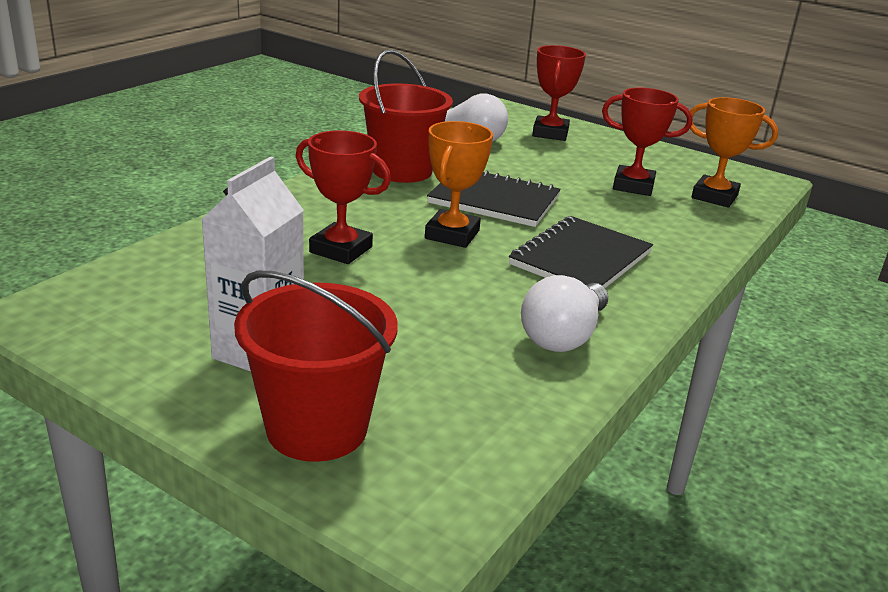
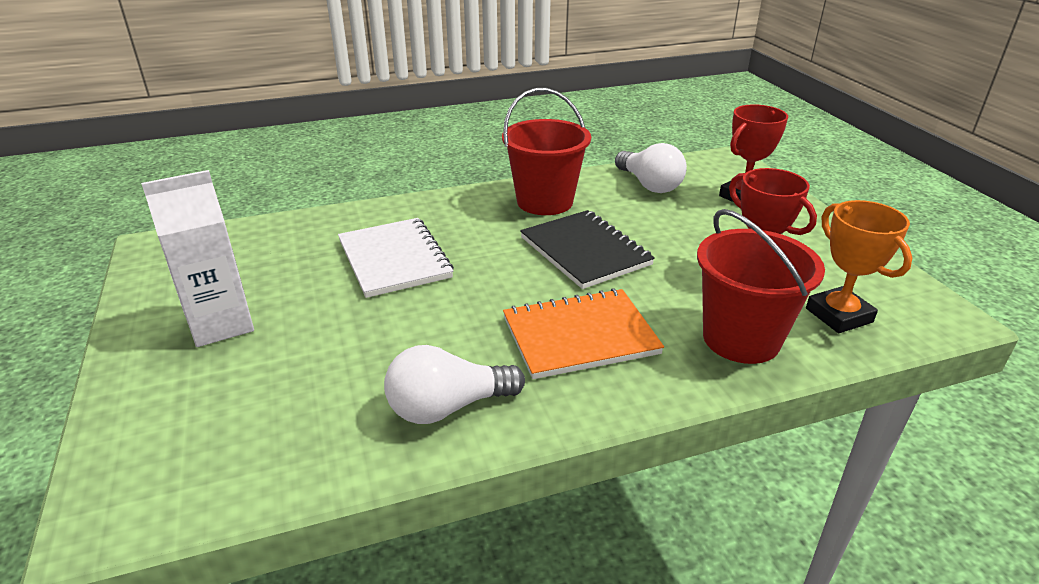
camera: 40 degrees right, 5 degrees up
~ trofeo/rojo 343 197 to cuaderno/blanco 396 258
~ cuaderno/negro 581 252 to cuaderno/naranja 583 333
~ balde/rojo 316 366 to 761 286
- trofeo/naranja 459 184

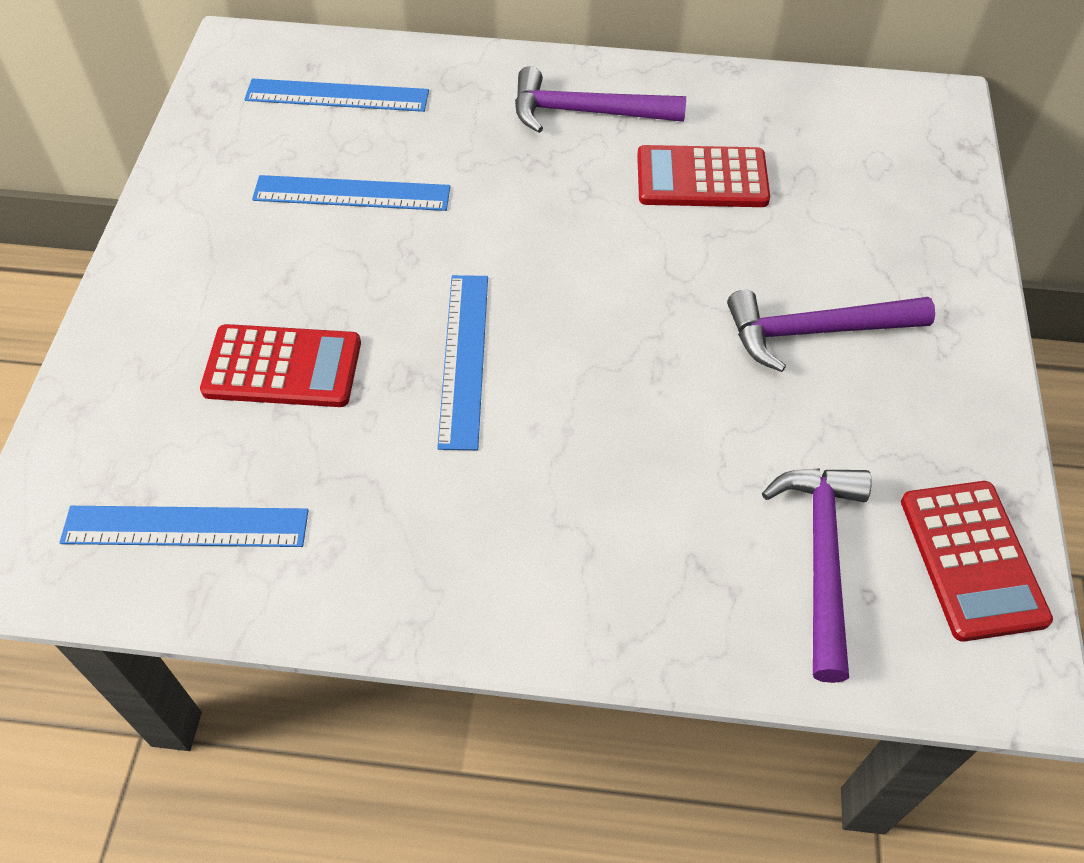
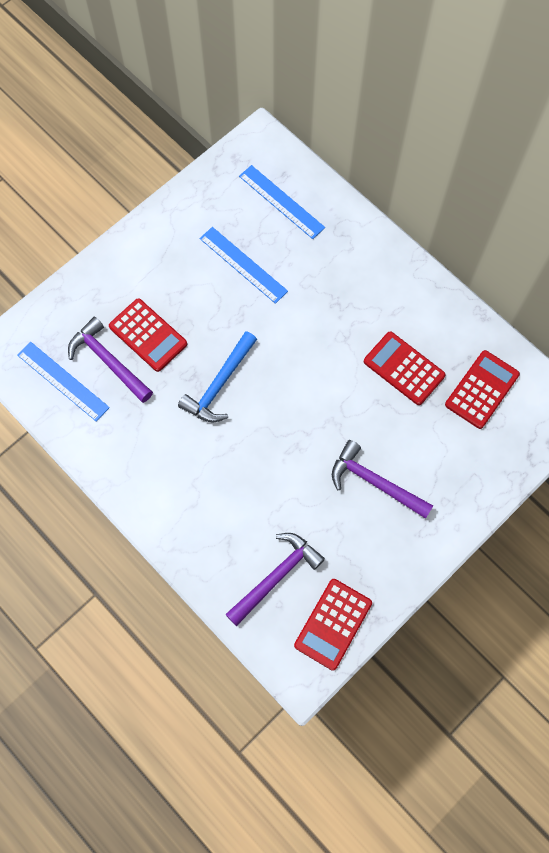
camera: 40 degrees right, 15 degrees up
~ martillo/morado 600 99 to 110 360
~ regla/azul 462 362 to martillo/azul 217 377
+ calculadora/rojo 482 389

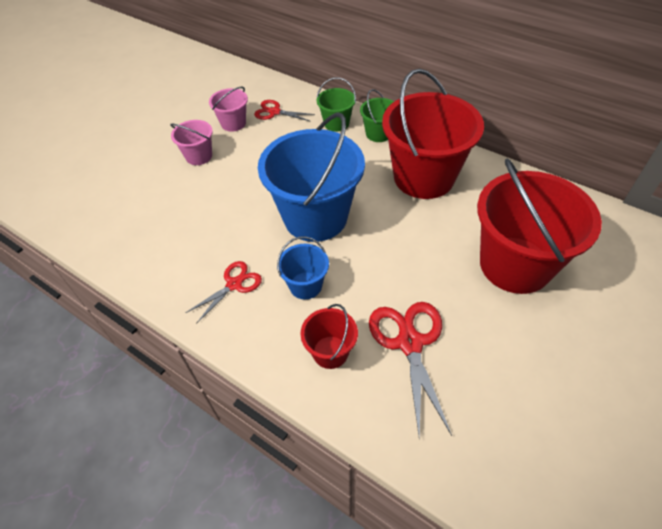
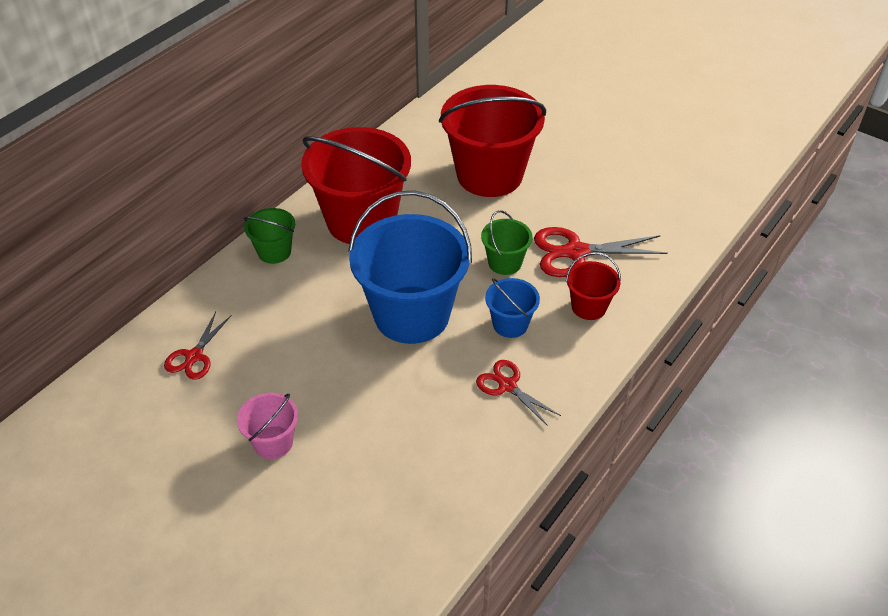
camera: 90 degrees left, 5 degrees down
~ balde/verde 336 104 to 507 242
- balde/rosa 228 109

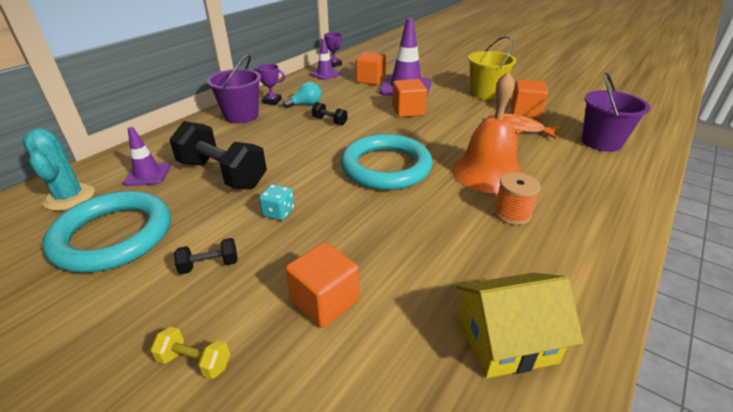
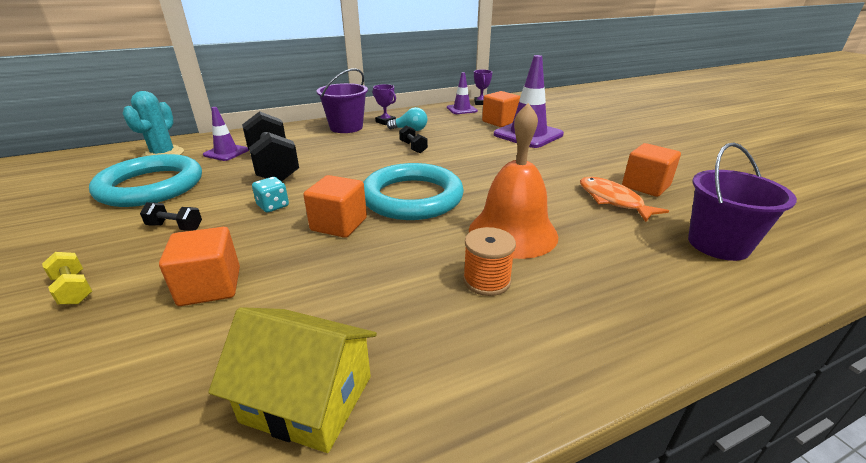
camera: 30 degrees right, 5 degrees down
~ cubo/naranja 409 98 to 335 206
- balde/amarillo 492 68

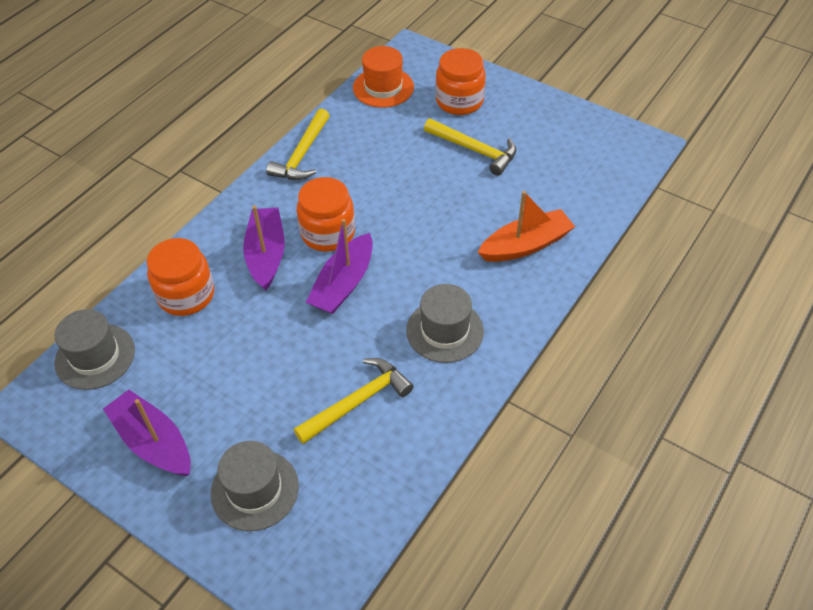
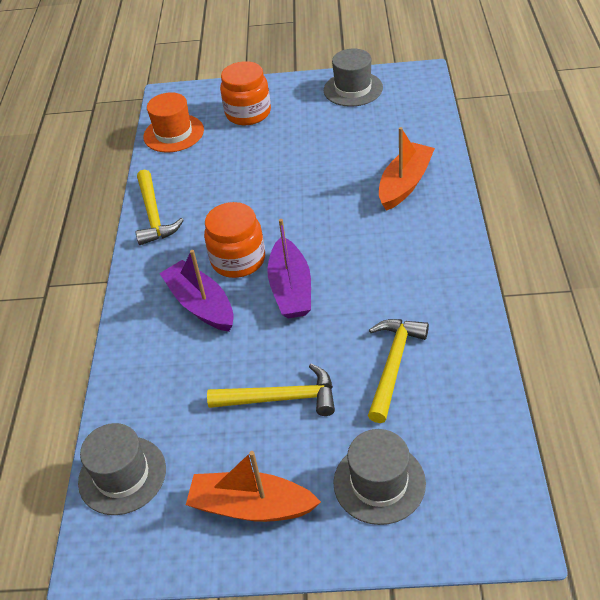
camera: 30 degrees left, 5 degrees down
~ barco/morado 147 433 to barco/naranja 253 486
~ martillo/amarillo 470 147 to 271 389
~ sombrero/gris 445 323 to 353 77
- tarro/naranja 180 277

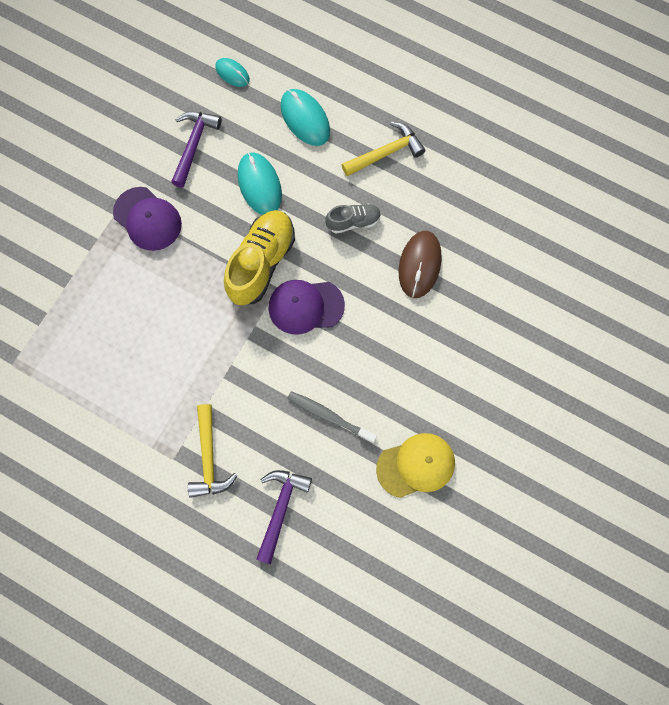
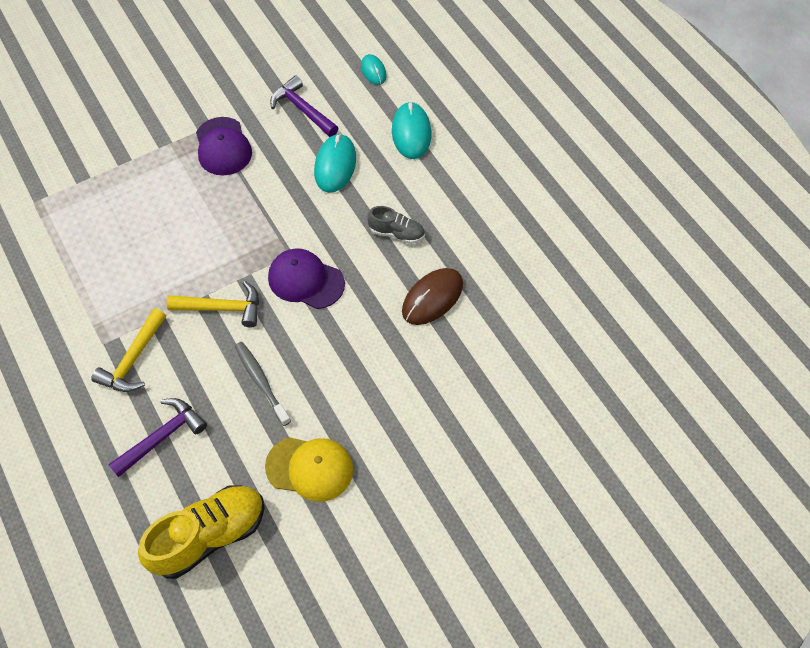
camera: 30 degrees right, 15 degrees down
~ zapato/amarillo 259 257 to 201 532
~ martillo/amarillo 383 149 to 213 304
~ martillo/morado 196 149 = 304 106 90 degrees counterclockwise

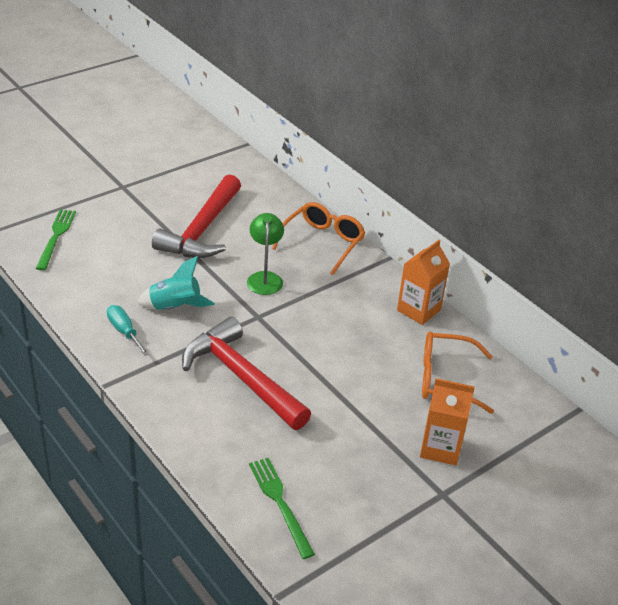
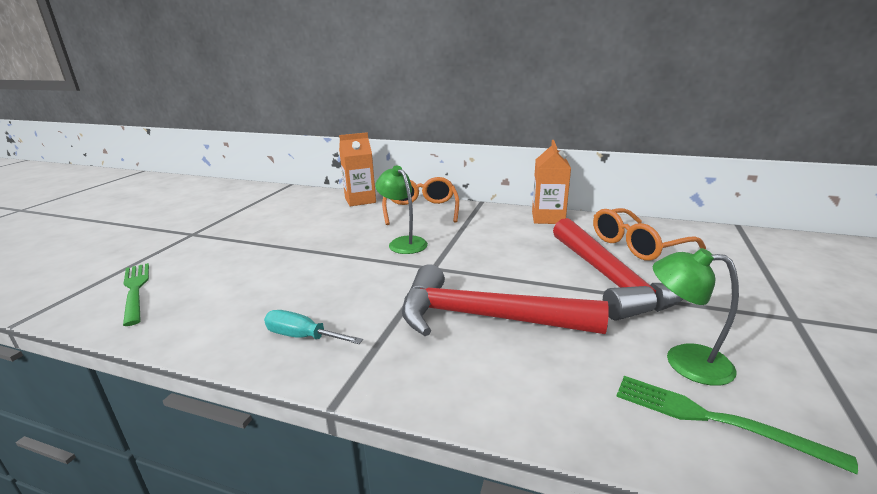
camera: 30 degrees left, 15 degrees down
~ cartón de leche/naranja 447 422 to 357 169
~ martillo/rojo 196 216 to 618 269
+ lámpara/verde 696 317
- cohete/turquesa 176 283

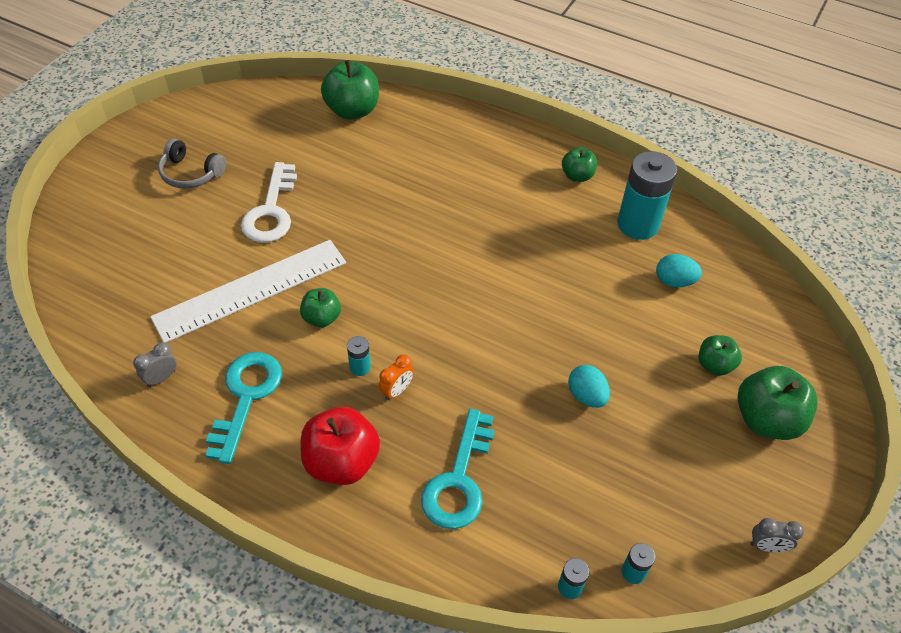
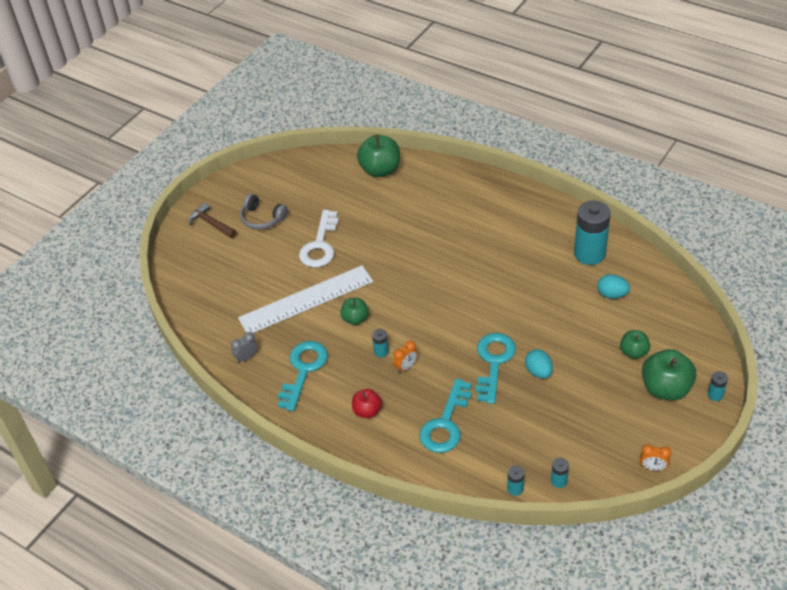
camera: 10 degrees right, 5 degrees down
+ martillo/marrón 213 220
~ manzana/rojo 340 446 = 367 403 x0.58
+ llave/turquesa 495 368
~ despertador/gris 777 535 to despertador/naranja 655 457
+ pila/turquesa 718 386
- manzana/verde 579 164

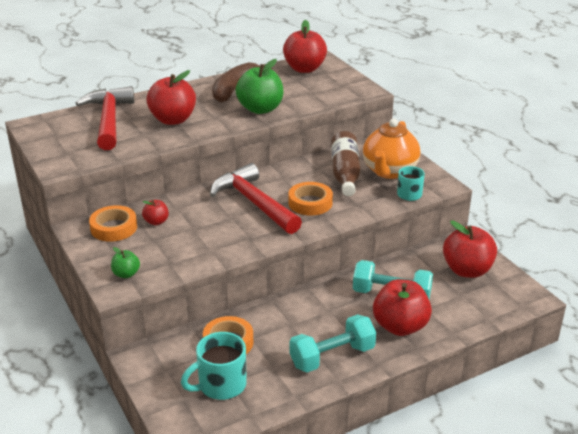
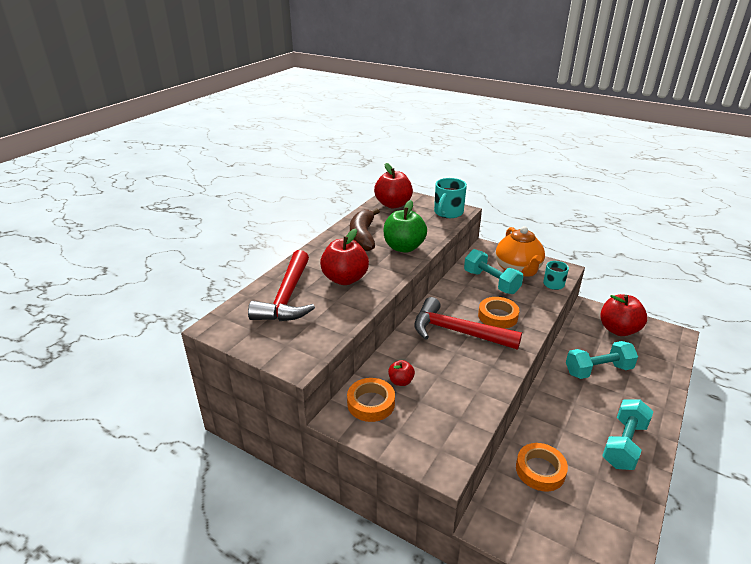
camera: 30 degrees left, 0 degrees up
~ martillo/rojo 105 118 = 281 285 135 degrees counterclockwise
~ taza/turquesa 214 366 to 450 198
~ botella/marrón 346 163 to mancuerna/turquesa 493 271
- manzana/verde 125 262
- manzana/rojo 402 307

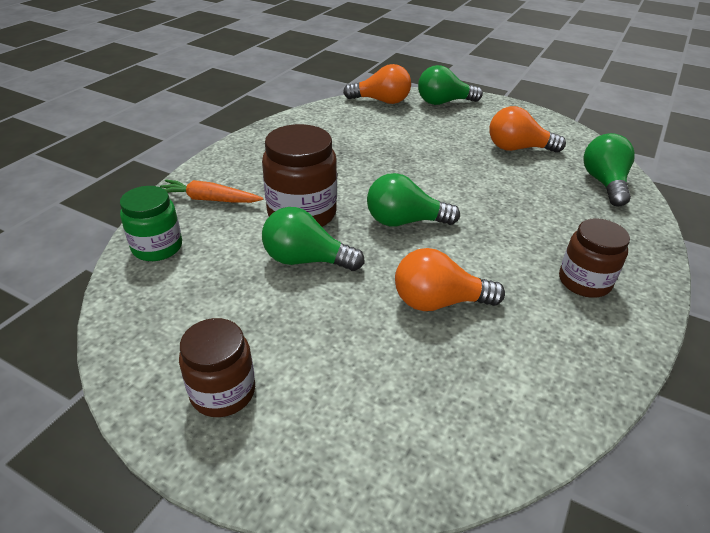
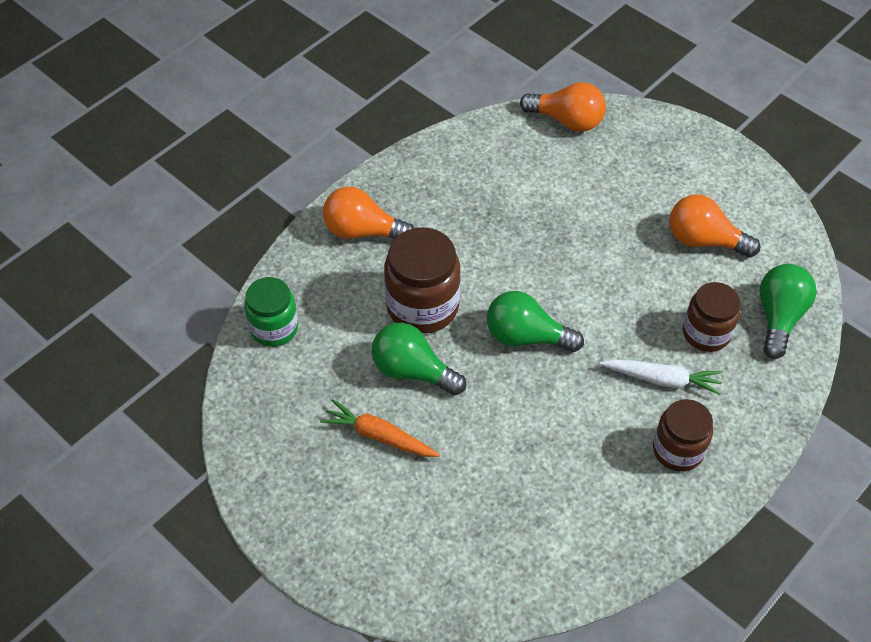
camera: 15 degrees right, 15 degrees up
~ zanahoria/naranja 211 191 to 380 428
~ bombilla/naranja 450 279 to 368 213
+ zanahoria/blanco 661 377
~ tarro/marrón 217 367 to 711 317
- bombilla/verde 450 85

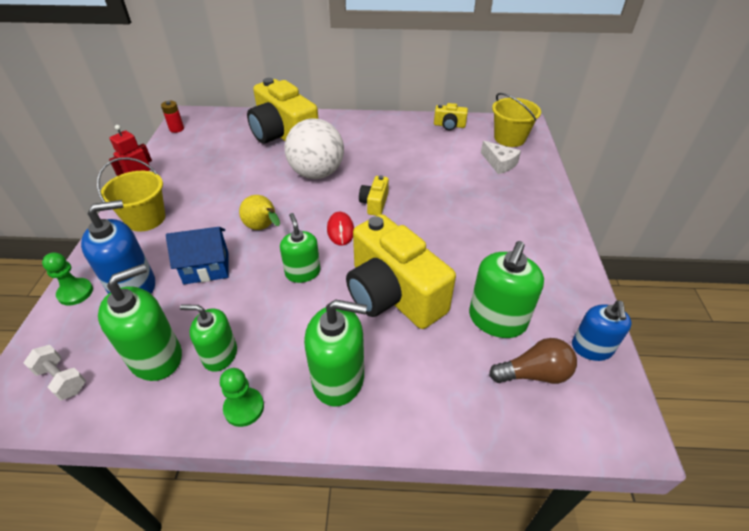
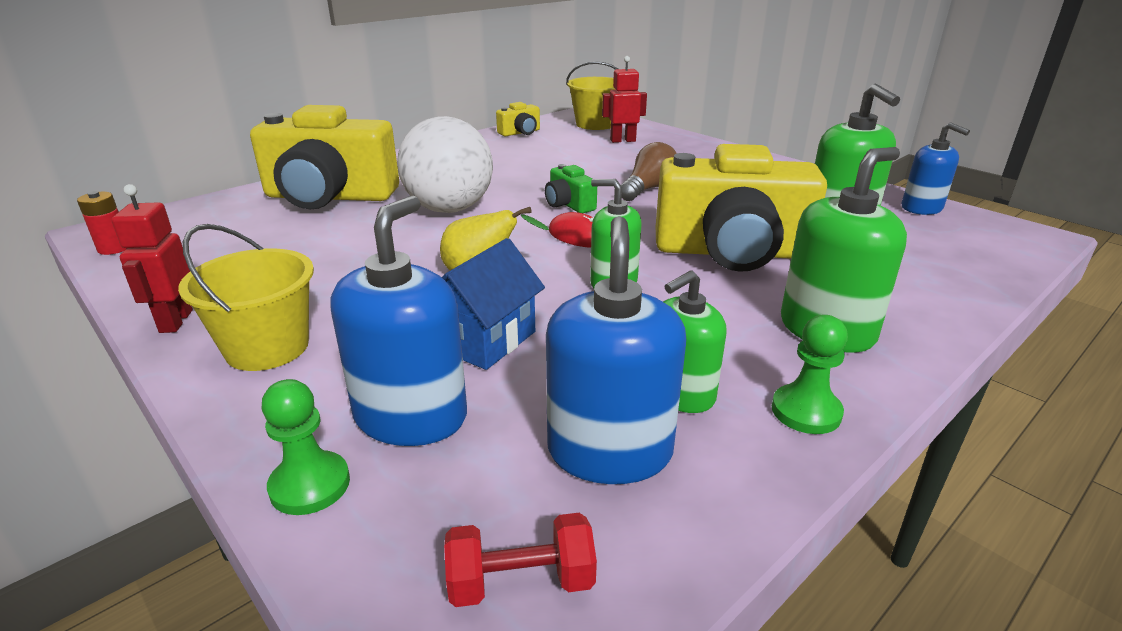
camera: 45 degrees left, 15 degrees down
~ mancuerna/blanco 55 372 to mancuerna/rojo 520 560
~ cámara/amarillo 374 195 to cámara/verde 571 188
~ dispensador de jabón/verde 140 322 to dispensador de jabón/azul 616 350
~ queso/blanco 501 157 to robot/rojo 624 99
~ bombilla/marrón 533 361 to 649 171

